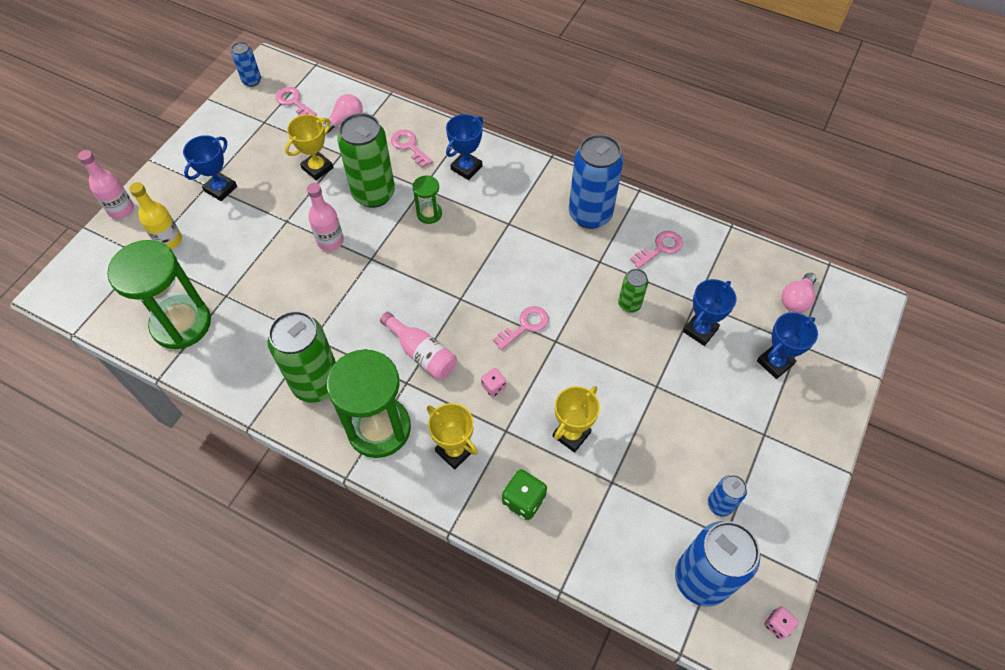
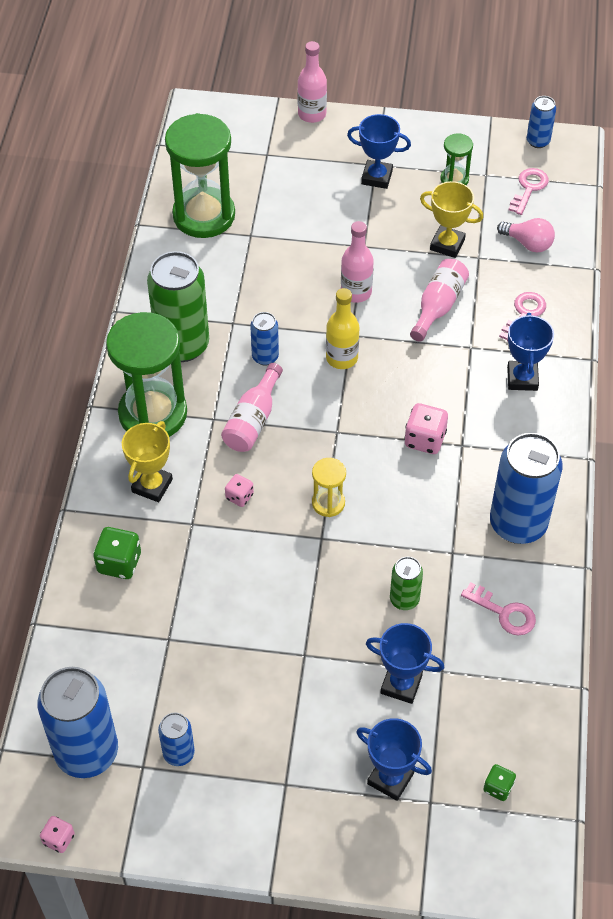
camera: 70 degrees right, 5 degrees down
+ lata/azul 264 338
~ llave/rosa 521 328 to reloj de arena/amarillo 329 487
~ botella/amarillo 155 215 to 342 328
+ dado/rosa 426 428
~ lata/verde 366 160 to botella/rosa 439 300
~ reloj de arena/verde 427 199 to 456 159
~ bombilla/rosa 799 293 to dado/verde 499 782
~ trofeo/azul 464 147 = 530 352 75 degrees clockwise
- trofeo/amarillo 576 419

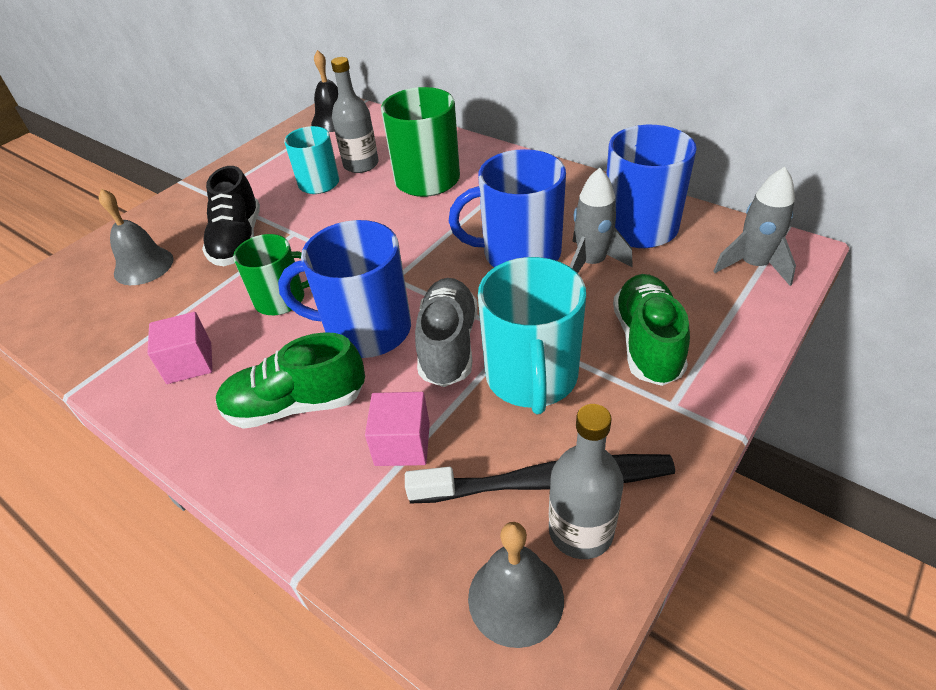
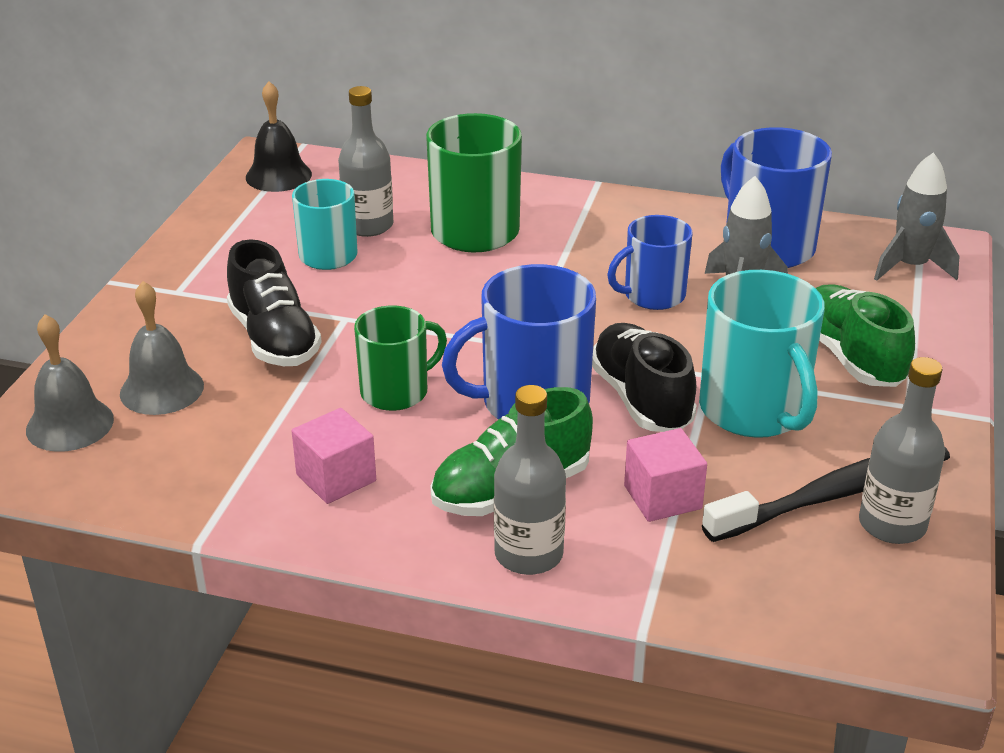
camera: 25 degrees left, 10 degrees down
~ campana/gris 516 585 to 70 383
+ botella/gris 530 480
~ zapato/gris 446 332 to zapato/negro 644 377
~ taza/azul 507 208 = 649 262 x0.64

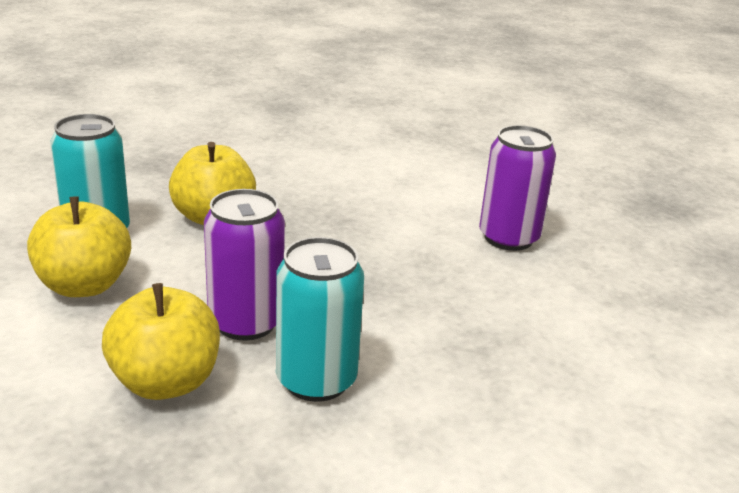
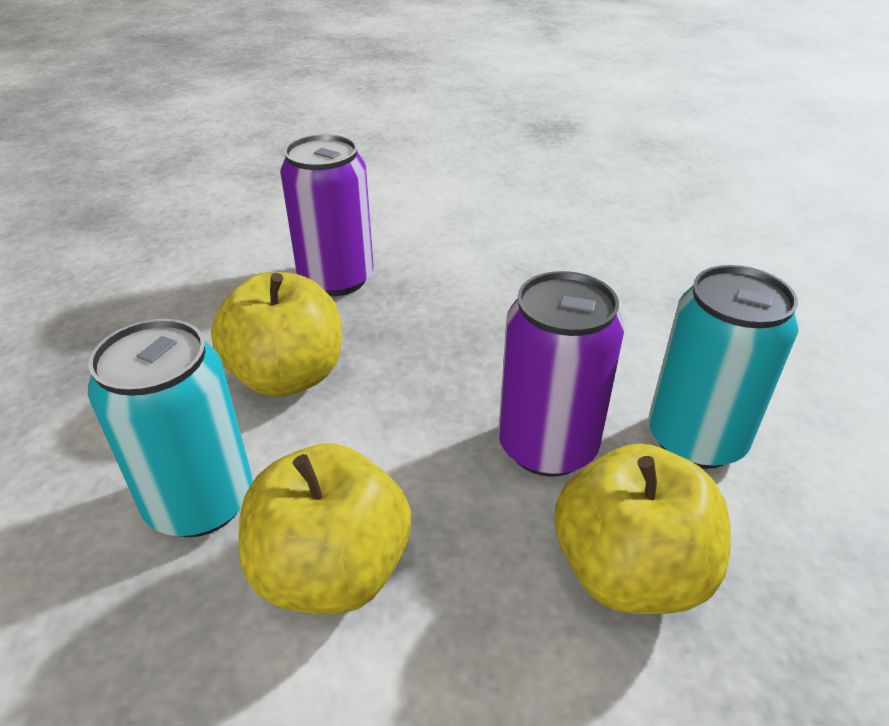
camera: 50 degrees left, 10 degrees up
~ lata/morado 517 188 to 327 215

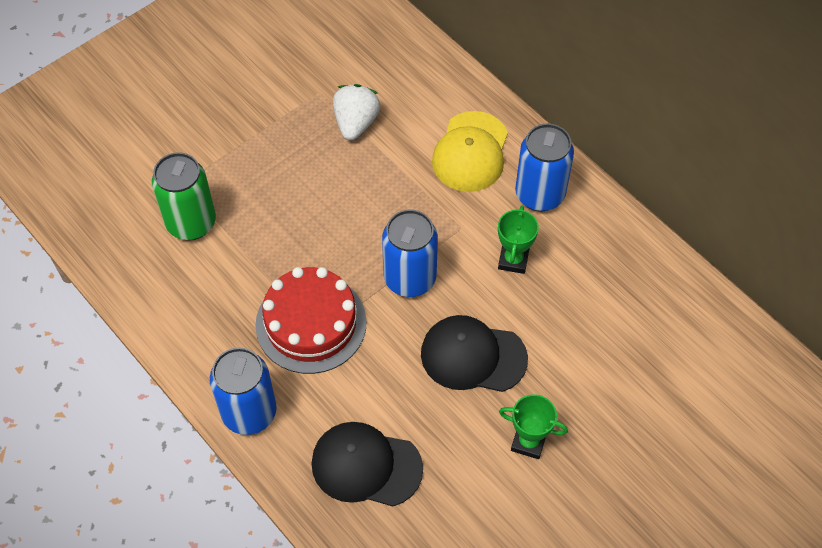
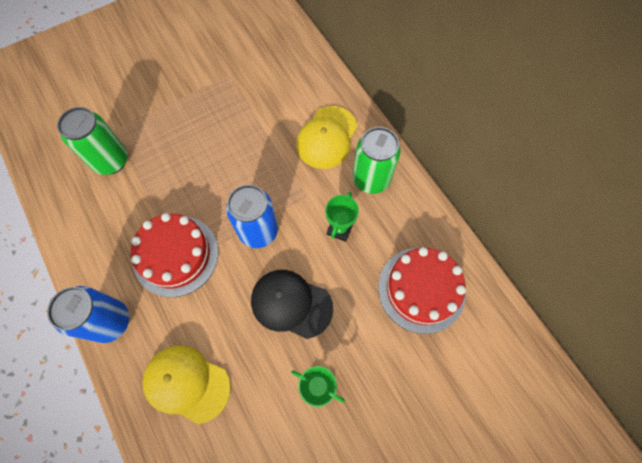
camera: 10 degrees right, 10 degrees up
~ gorra/negro 367 464 to gorra/amarillo 186 384
~ lata/azul 544 167 to lata/verde 377 160
+ tarta/rojo 422 290
- fresa/blanco 357 112

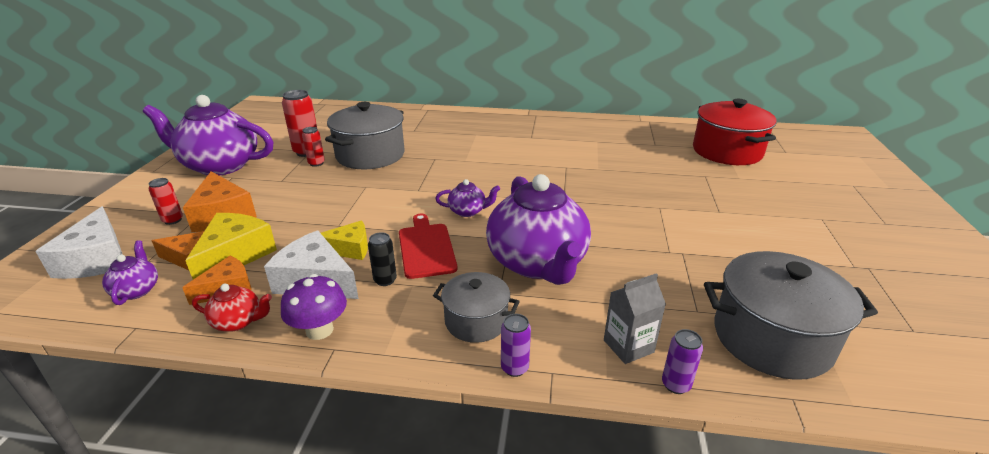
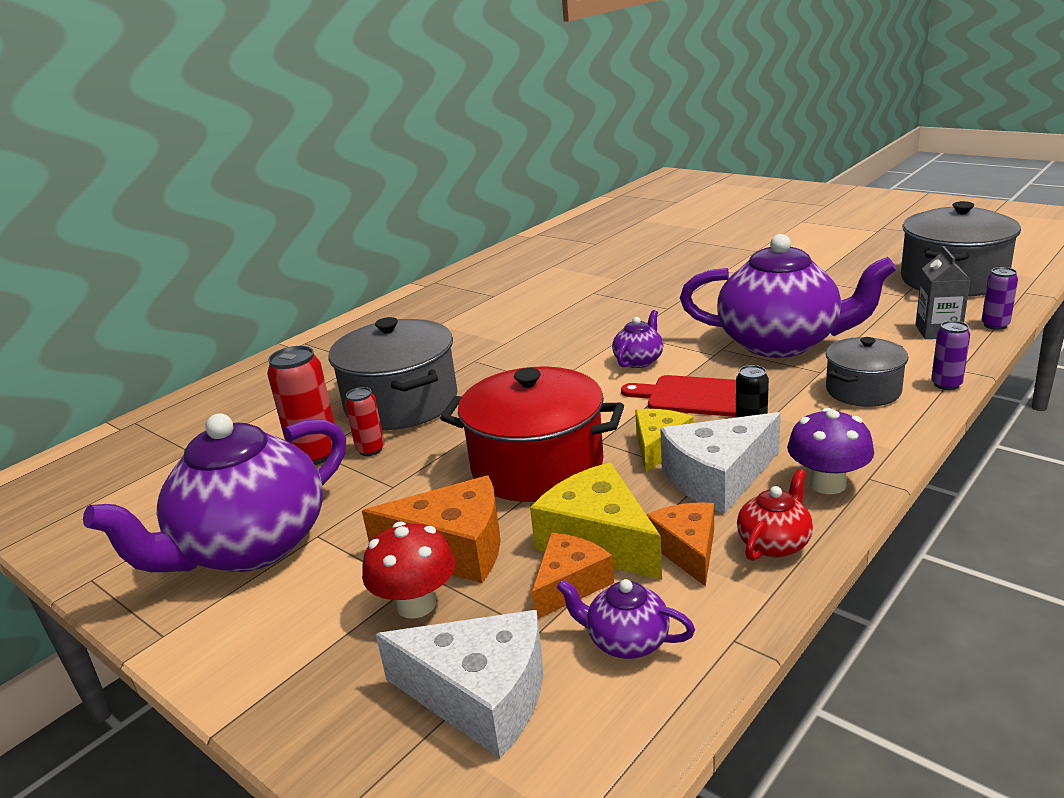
camera: 55 degrees left, 5 degrees down
~ lata/rojo 166 201 to seta/rojo 408 570
~ olla/rojo 734 132 to 532 434

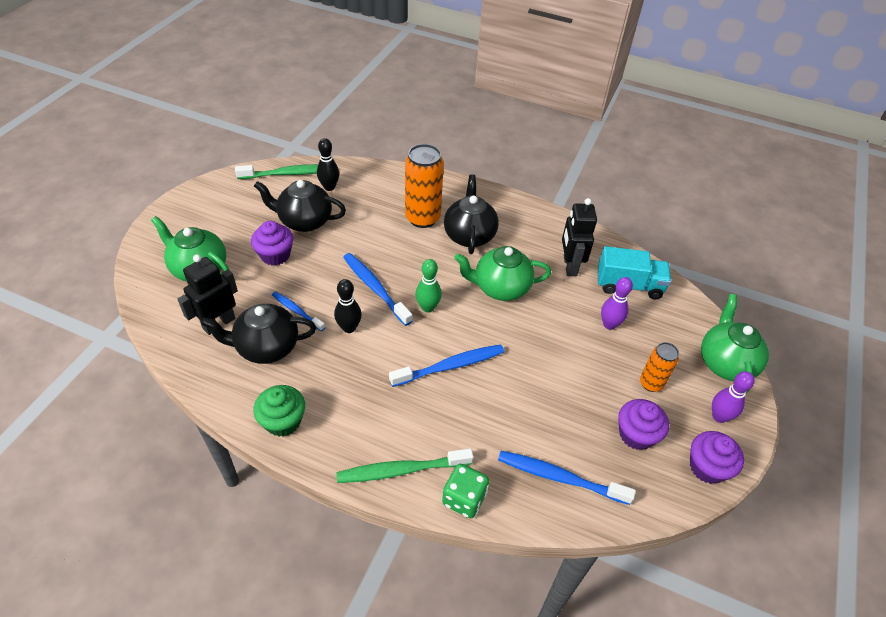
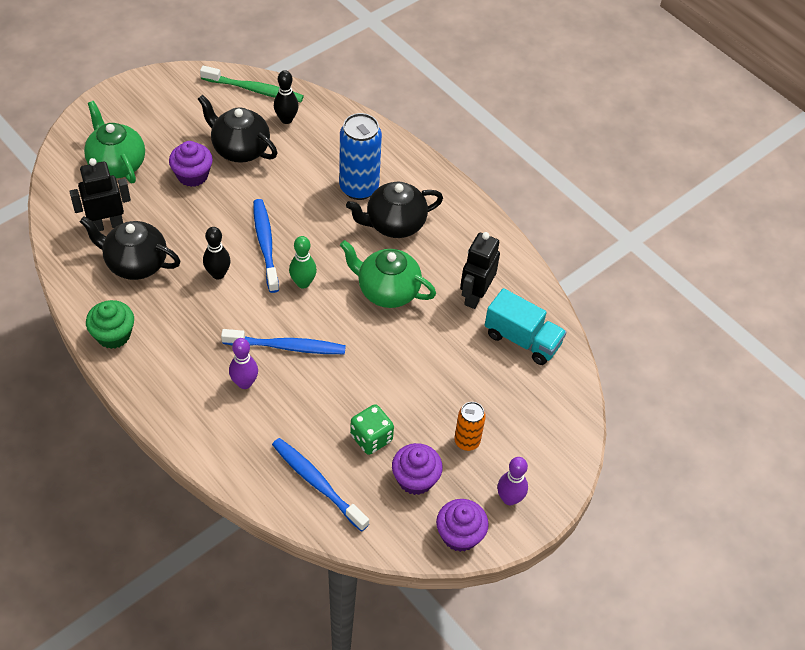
camera: 25 degrees right, 5 degrees up
~ bolo/morado 617 303 to 243 363
~ lata/naranja 424 186 to lata/azul 360 156
~ tetera/negro 471 214 = 394 209 135 degrees counterclockwise
~ dado/verde 465 491 to 372 429
- cepillo de dientes/azul 298 311
- cepillo de dientes/verde 404 465
- tetera/verde 735 343

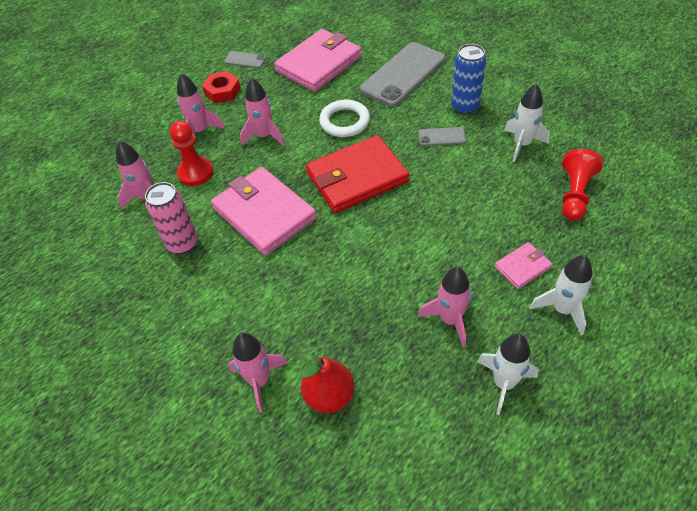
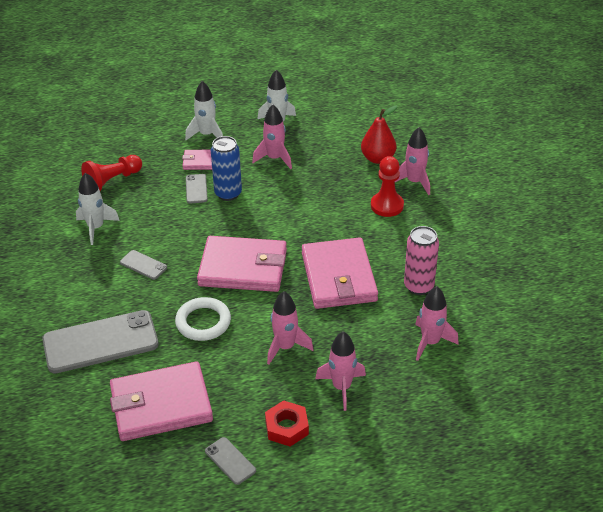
camera: 150 degrees left, 10 degrees down
+ móvil/gris 197 189
~ cartera/rojo 357 174 to cartera/rosa 242 264
~ lata/azul 468 79 to 226 168
~ peón/rojo 191 153 to 387 186

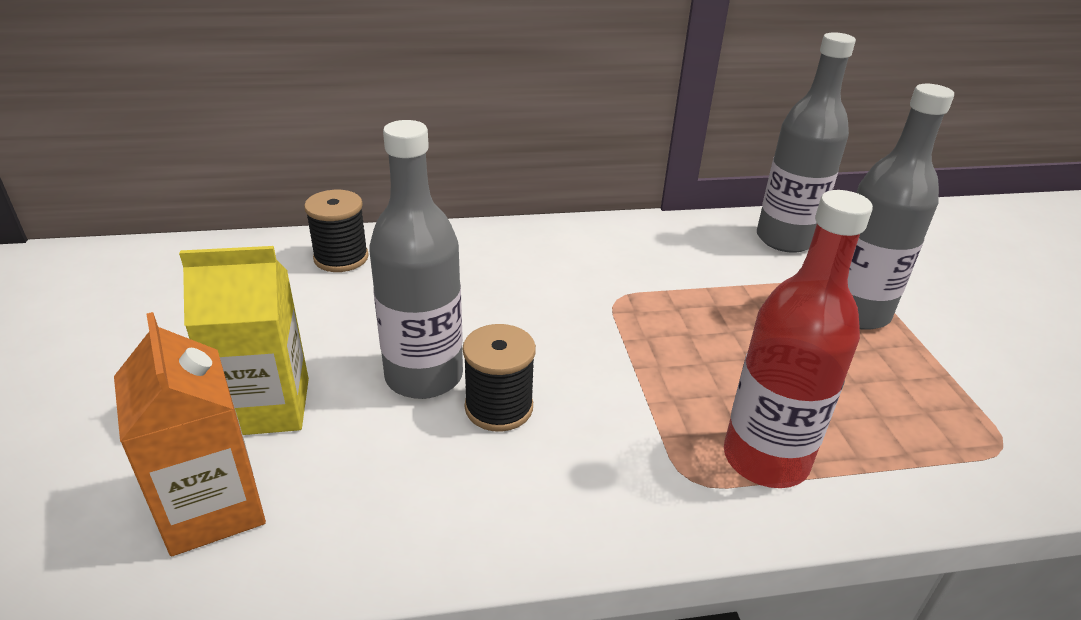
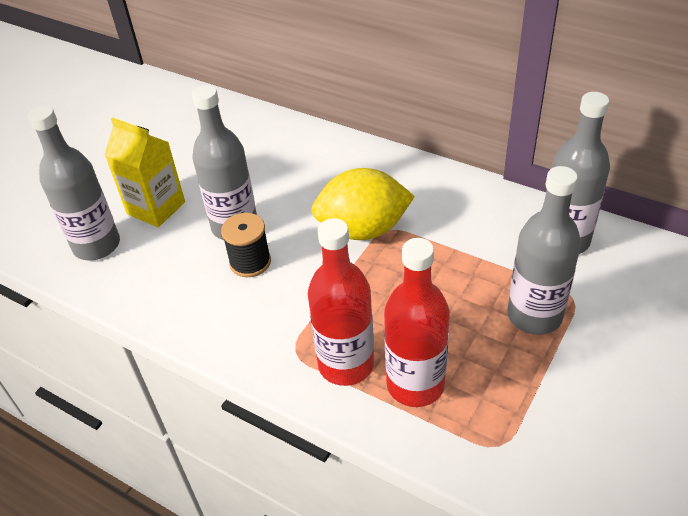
camera: 45 degrees right, 10 degrees up
~ cartón de leche/naranja 190 434 to botella/gris 74 183
+ limón/amarillo 363 204
+ botella/rojo 417 322
- carrete/negro 336 231

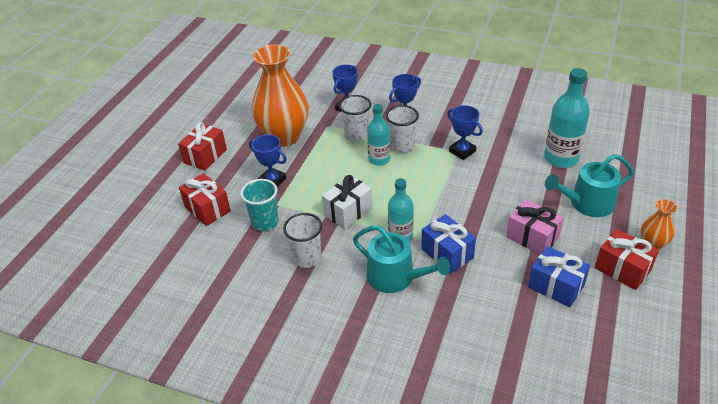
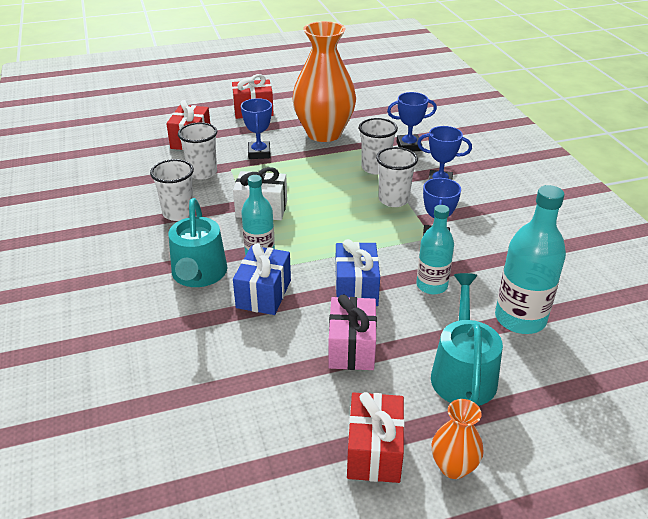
camera: 50 degrees right, 5 degrees down
~ vaso/turquesa 260 205 to vaso/blanco 197 151
~ regalo/azul 559 276 to 357 272
~ botella/turquesa 378 135 to 435 249
~ regadera/turquesa 589 185 = 467 339 60 degrees clockwise

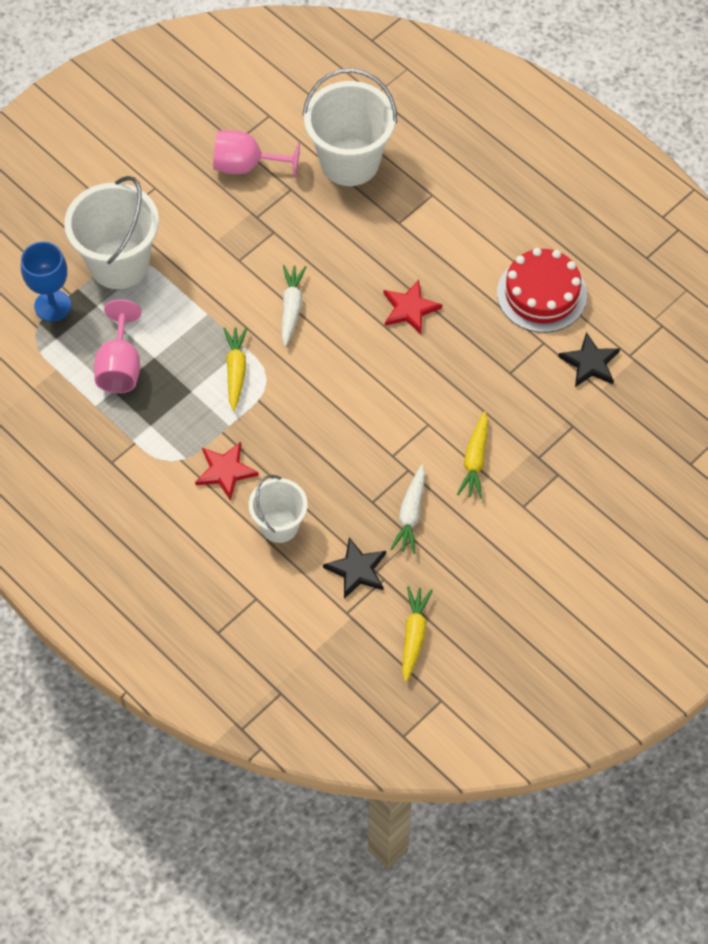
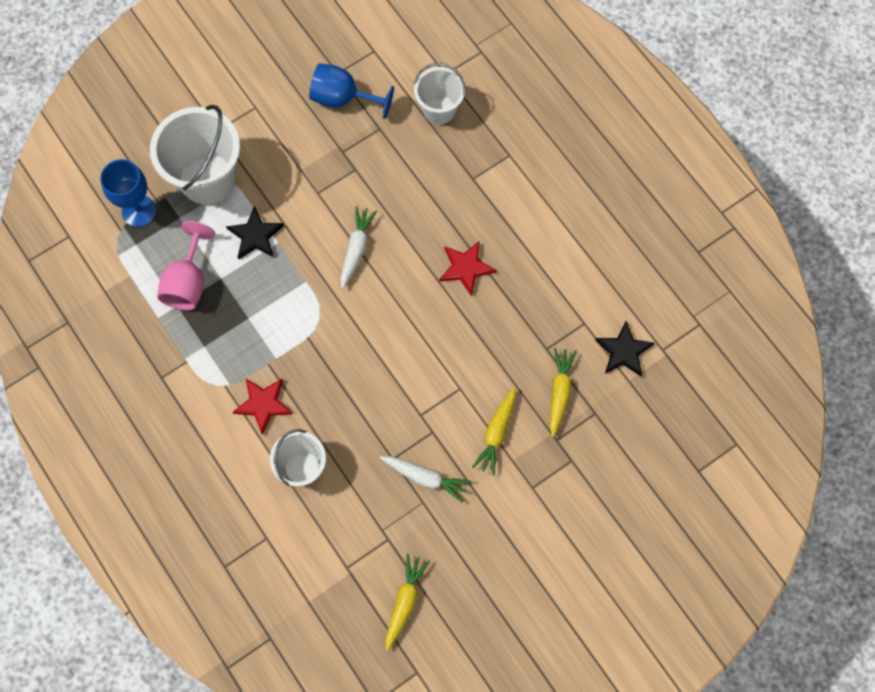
camera: 10 degrees right, 10 degrees up
~ estrella/negro 354 568 to 255 233
~ copa/rosa 256 154 to copa/azul 351 91
~ zanahoria/blanco 407 509 = 425 479 90 degrees counterclockwise
~ balde/blanco 350 127 = 440 93 x0.59
~ zanahoria/amarillo 235 369 to 563 392
- tarta/rojo 542 290

